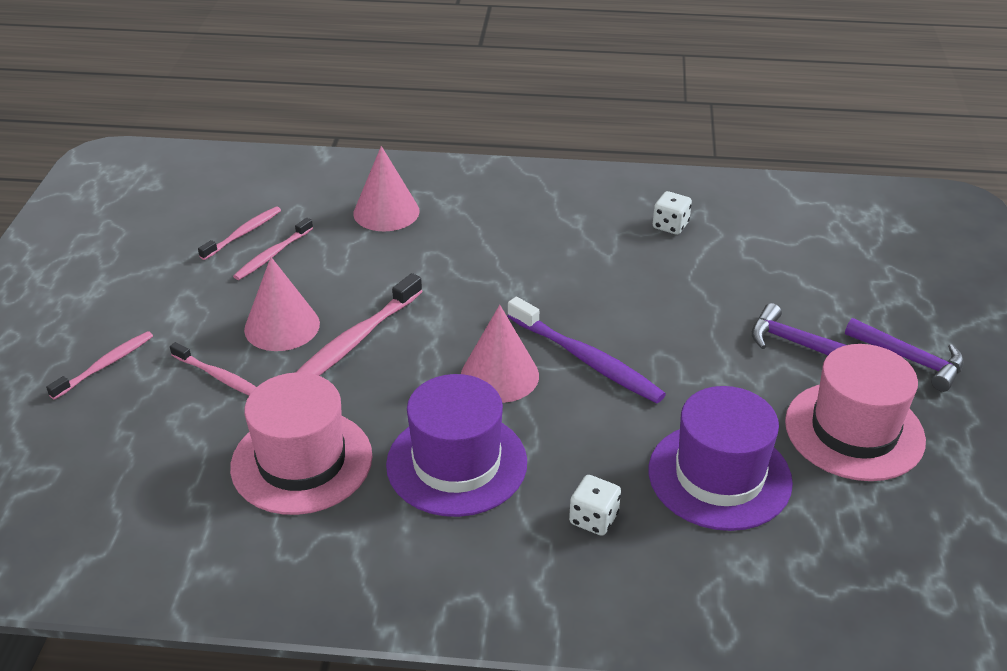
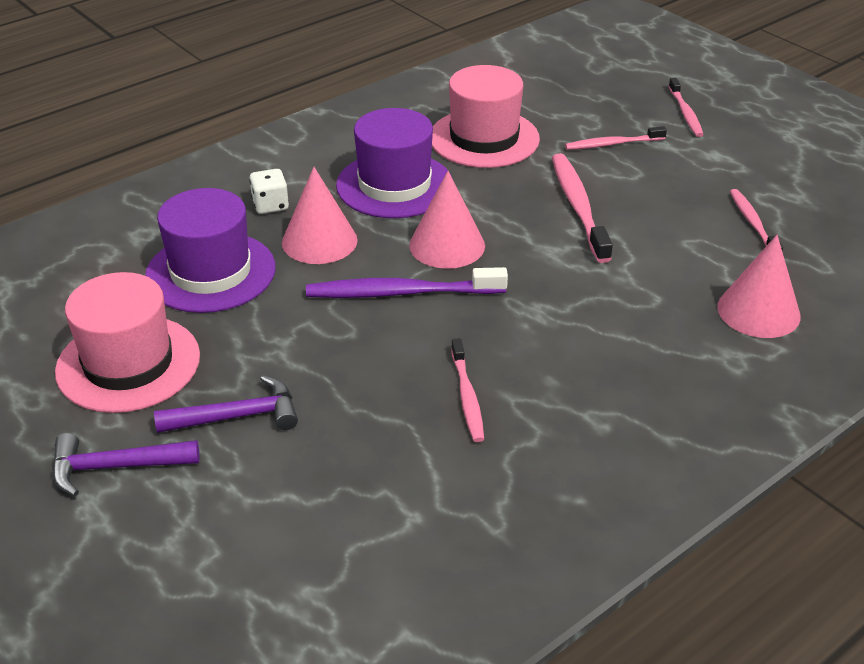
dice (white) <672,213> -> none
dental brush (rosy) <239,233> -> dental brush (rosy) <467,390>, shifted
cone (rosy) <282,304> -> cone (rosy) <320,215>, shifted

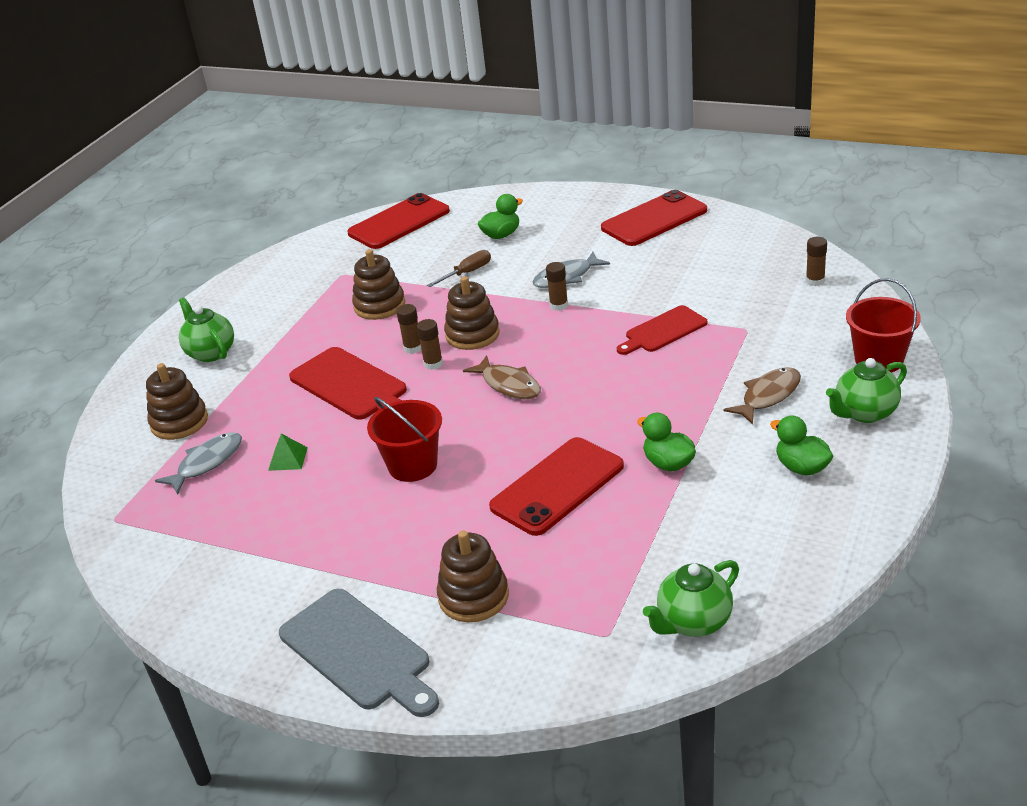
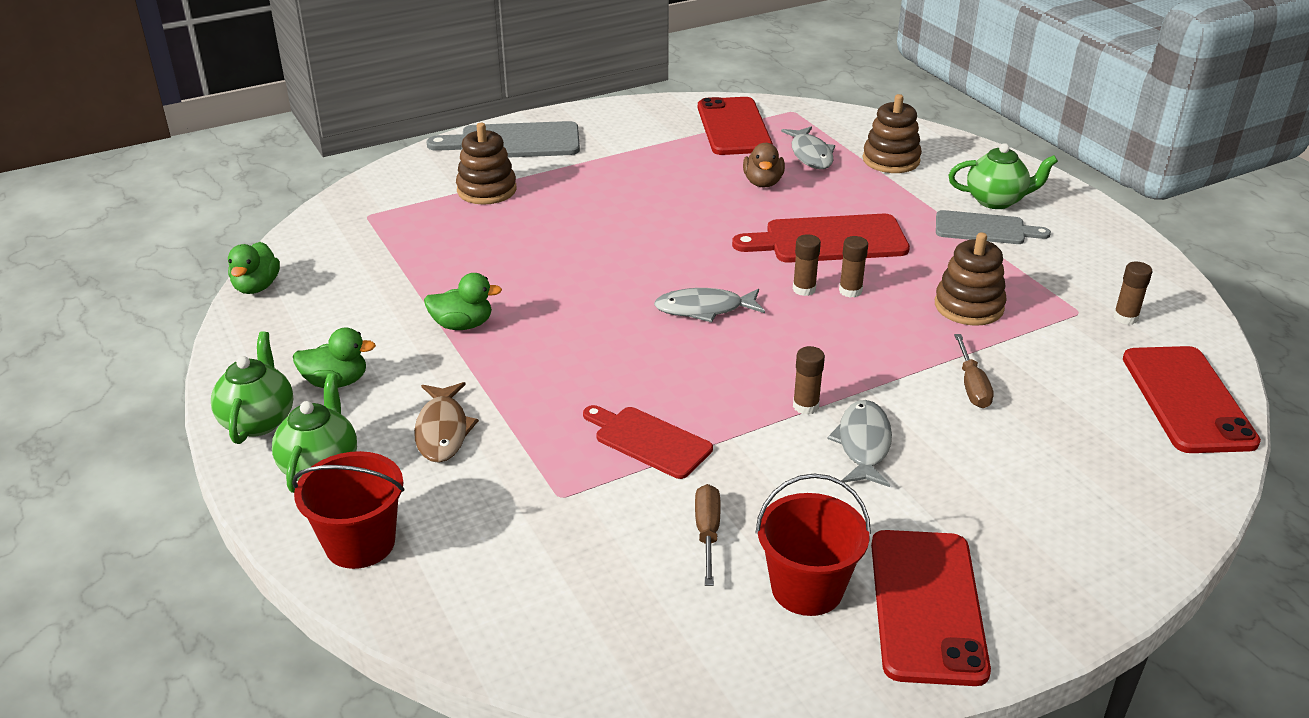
stacking rings (russet) <472,313> -> none
none -> hand screwdriver (russet) <708,535>
none -> cutting board (gray) <993,227>
bucket (scarlet) <404,439> -> bucket (scarlet) <813,544>, shifted
toy duck (leaf-green) <500,216> -> toy duck (leaf-green) <254,268>, shifted
phone (scarlet) <556,486> -> phone (scarlet) <735,126>, shifted
teapot (leaf-green) <691,598> -> teapot (leaf-green) <252,388>, shifted
stick of glue (russet) <816,261> -> stick of glue (russet) <1132,293>, shifted
solid pyramid (leaf-green) <288,452> -> toy duck (russet) <764,165>
toy fish (russet) <502,377> -> toy fish (gray) <709,305>
cutting board (scarlet) <662,330> -> cutting board (scarlet) <648,442>, 60 degrees counterclockwise

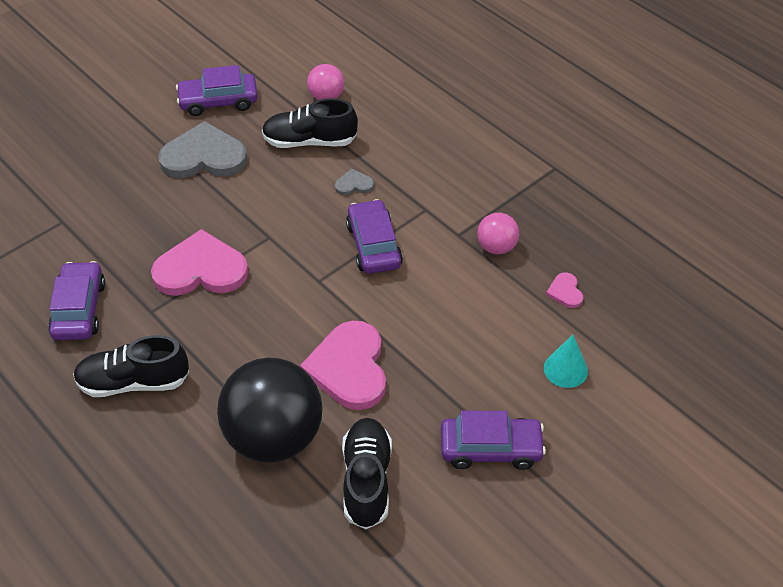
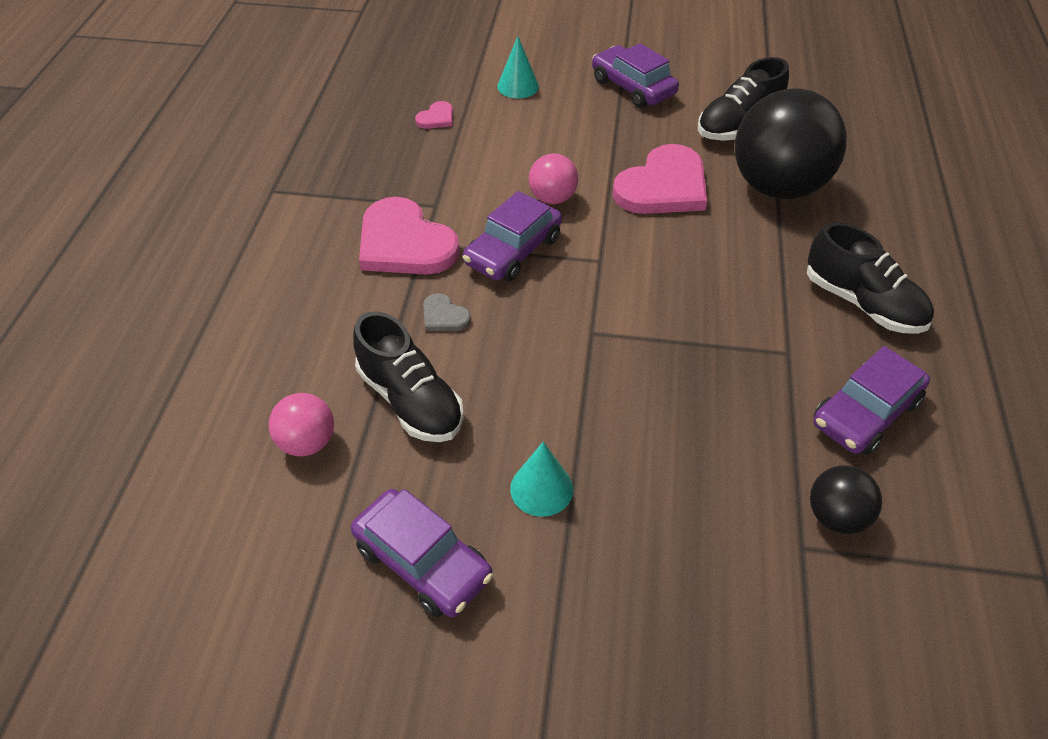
none -> sphere (jet-black) <846,500>
heart (rosy) <199,262> -> heart (rosy) <409,236>, shifted
sphere (rosy) <498,234> -> sphere (rosy) <553,179>, shifted
heart (gray) <202,149> -> cone (aqua) <541,479>

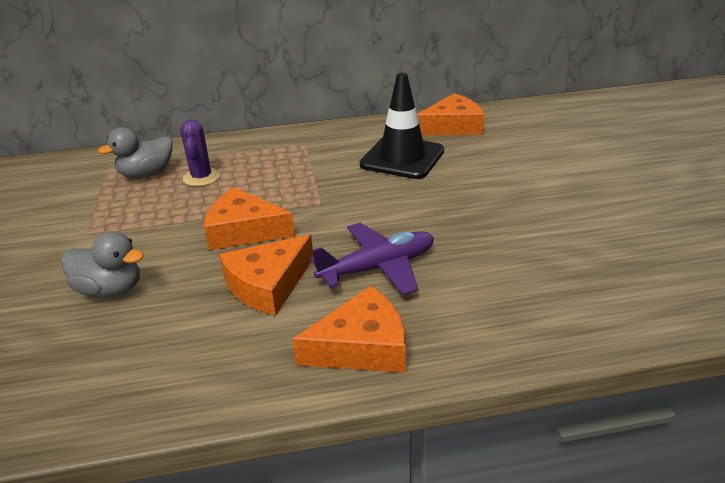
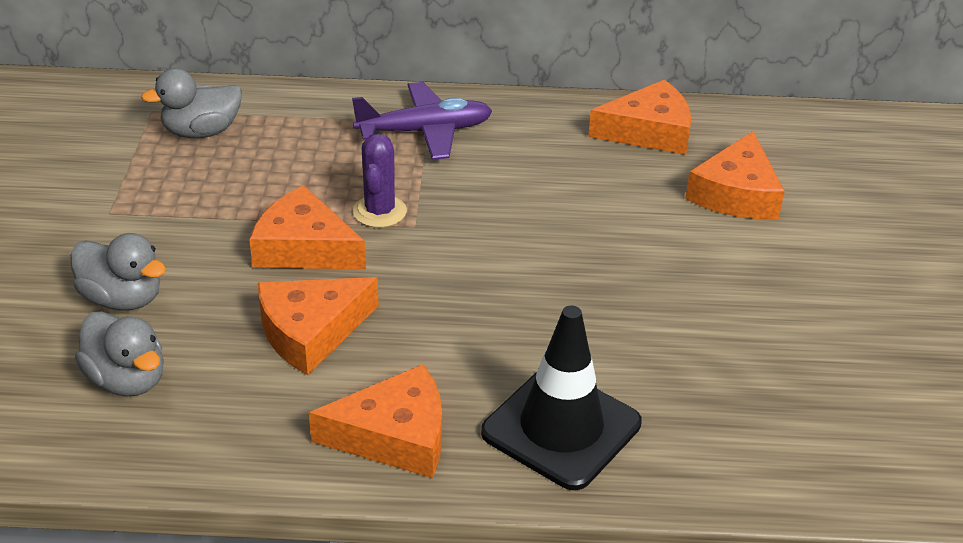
none -> toy duck (gray) <119,353>
none -> cheese wedge (orange) <735,175>
cactus (royal purple) <200,153> -> cactus (royal purple) <380,181>, shifted
toy plane (royal purple) <372,259> -> toy plane (royal purple) <422,121>, shifted
traffic cone (jet-black) <402,126> -> traffic cone (jet-black) <561,398>, shifted

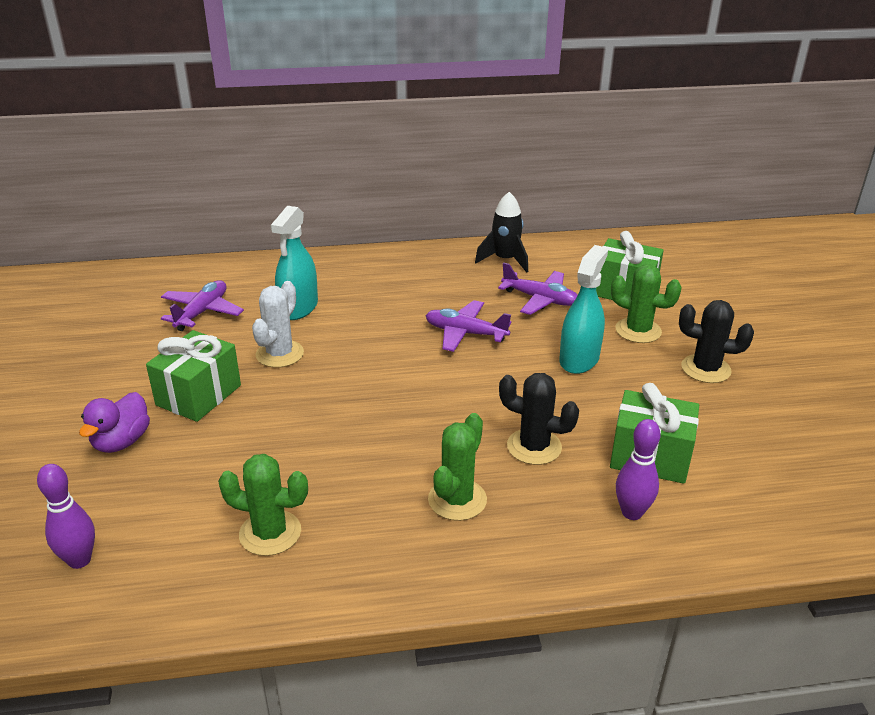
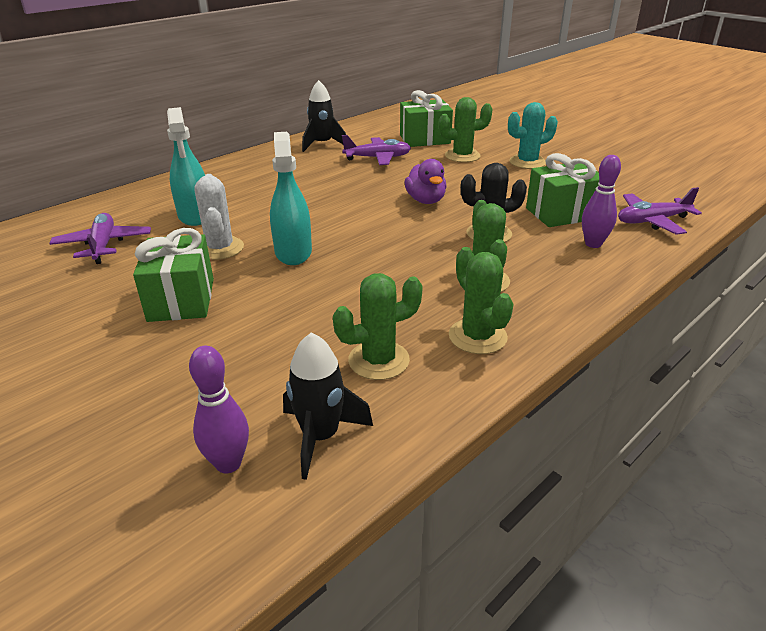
none -> rocket (jet-black) <328,406>
none -> cactus (leaf-green) <481,300>
toy duck (royal purple) <114,422> -> toy duck (royal purple) <425,181>, shifted
toy plane (royal purple) <469,326> -> toy plane (royal purple) <660,211>, shifted
sprayer (aqua) <583,309> -> sprayer (aqua) <291,198>, shifted
cactus (jet-black) <716,341> -> cactus (aqua) <533,135>

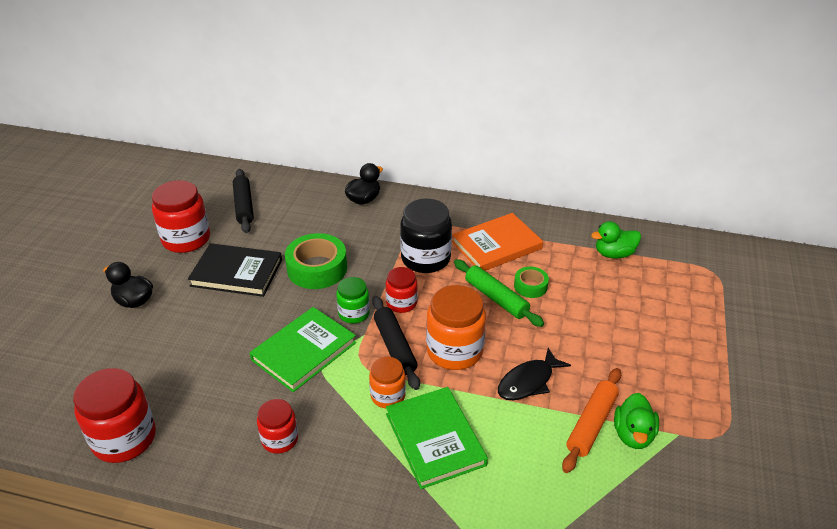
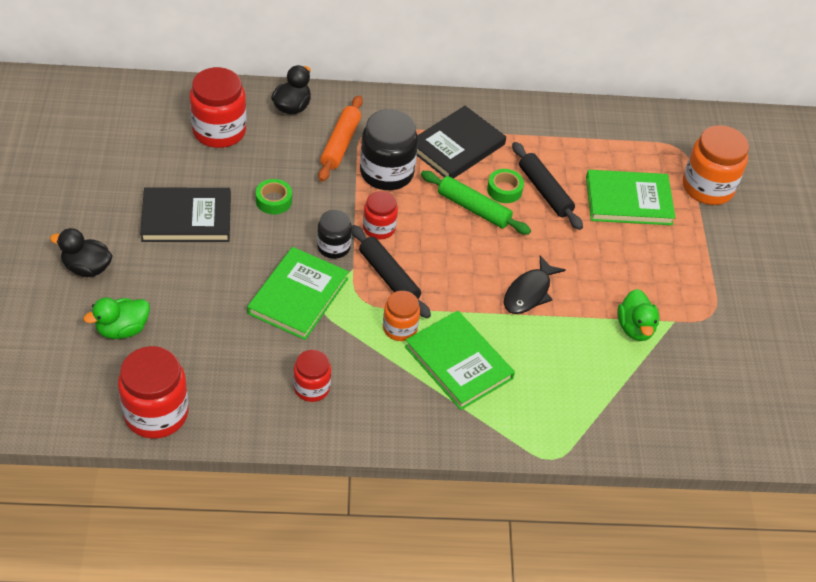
none -> book (leaf-green) <631,197>
jam jar (scarlet) <181,216> -> jam jar (scarlet) <218,107>, shifted
rolling pin (jet-black) <243,201> -> rolling pin (jet-black) <547,186>, shifted
jam jar (orange) <456,327> -> jam jar (orange) <716,165>, shifted
rolling pin (orange) <591,420> -> rolling pin (orange) <340,138>, shifted
toy duck (leaf-green) <616,240> -> toy duck (leaf-green) <117,318>, shifted
jam jar (leaf-green) <353,300> -> jam jar (jet-black) <334,234>
book (orange) <497,242> -> book (jet-black) <461,142>
tape (leaf-green) <316,261> -> tape (leaf-green) <274,196>, x0.54

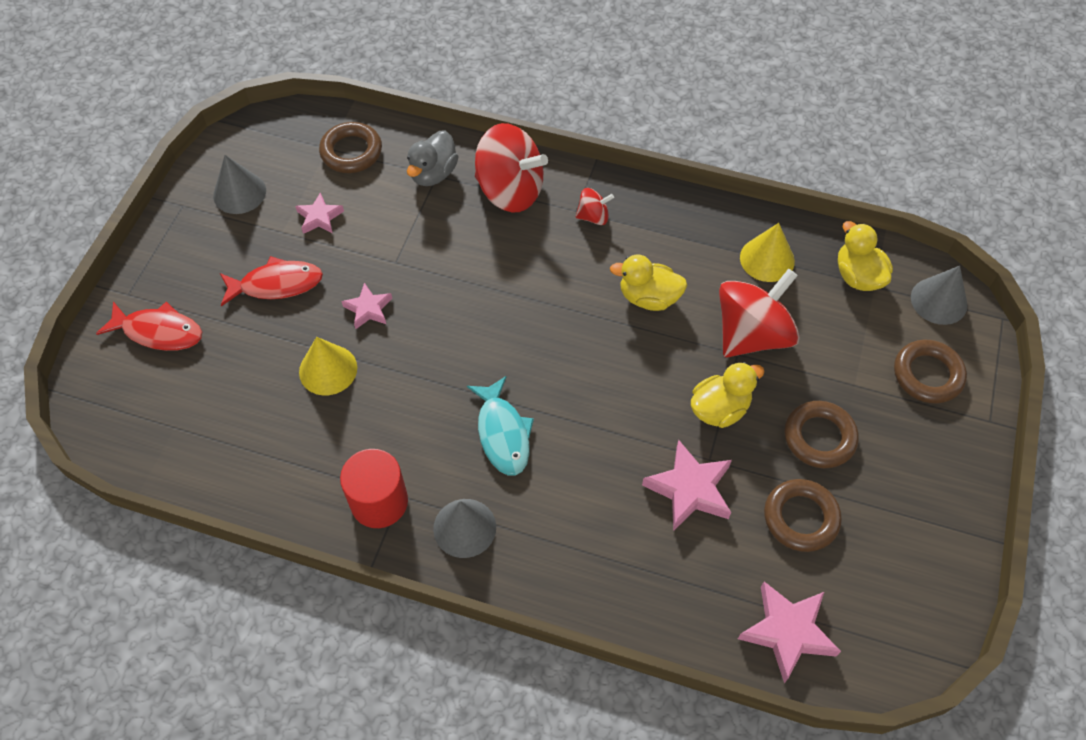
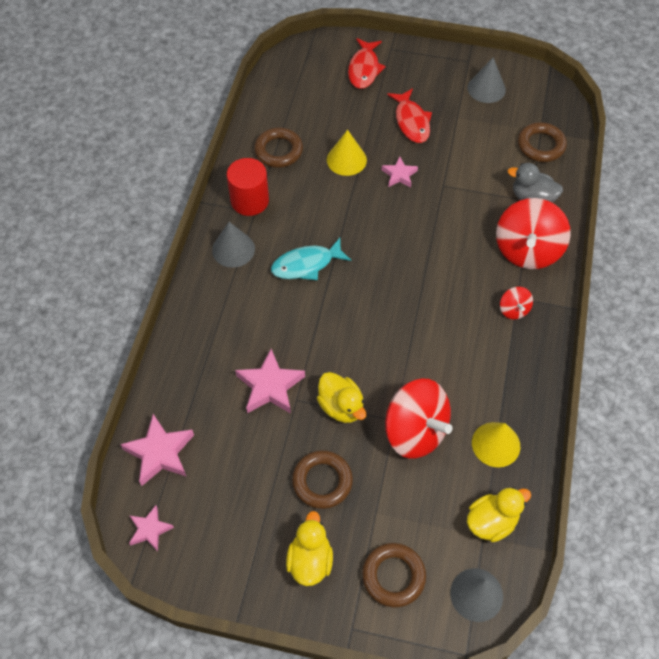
star shape (rosy) <319,213> -> star shape (rosy) <151,528>, shifted
toy duck (yellow) <648,283> -> toy duck (yellow) <309,548>, shifted
ring (russet) <803,515> -> ring (russet) <278,148>, shifted

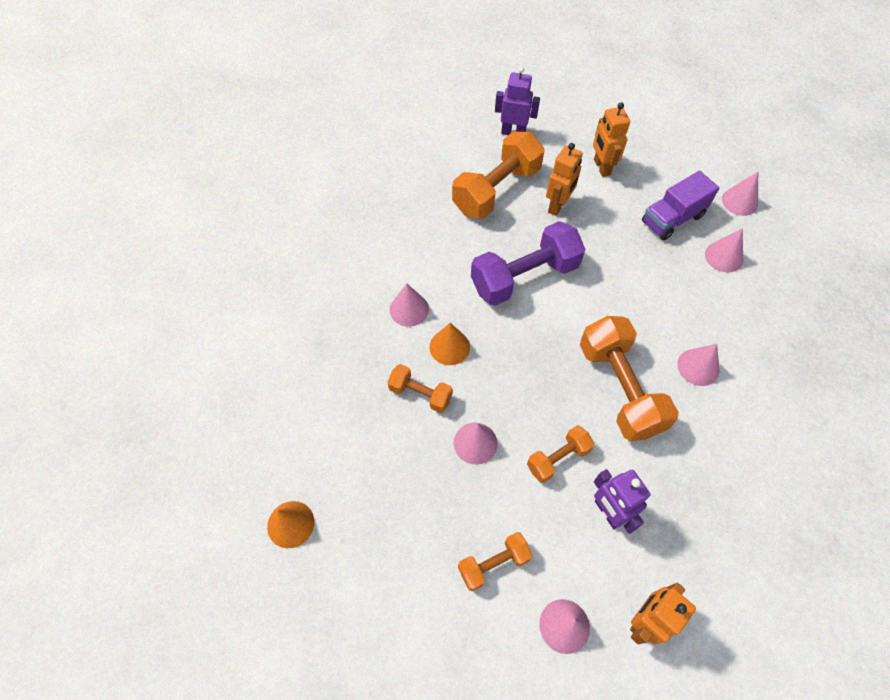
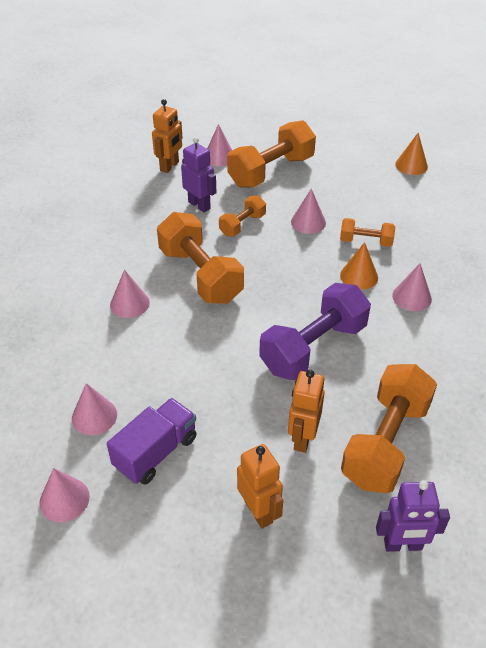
free weight (orange) <495,561> -> free weight (orange) <271,154>, x1.91

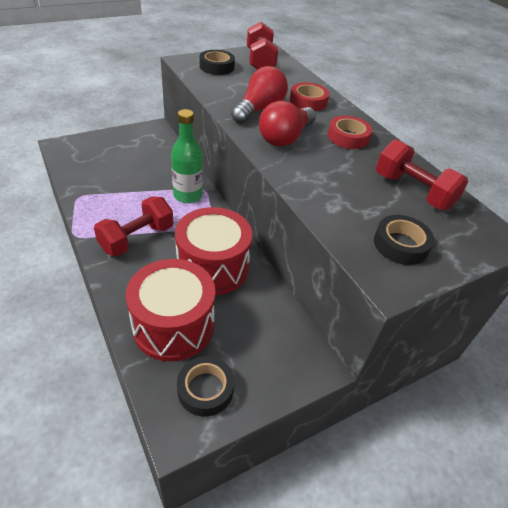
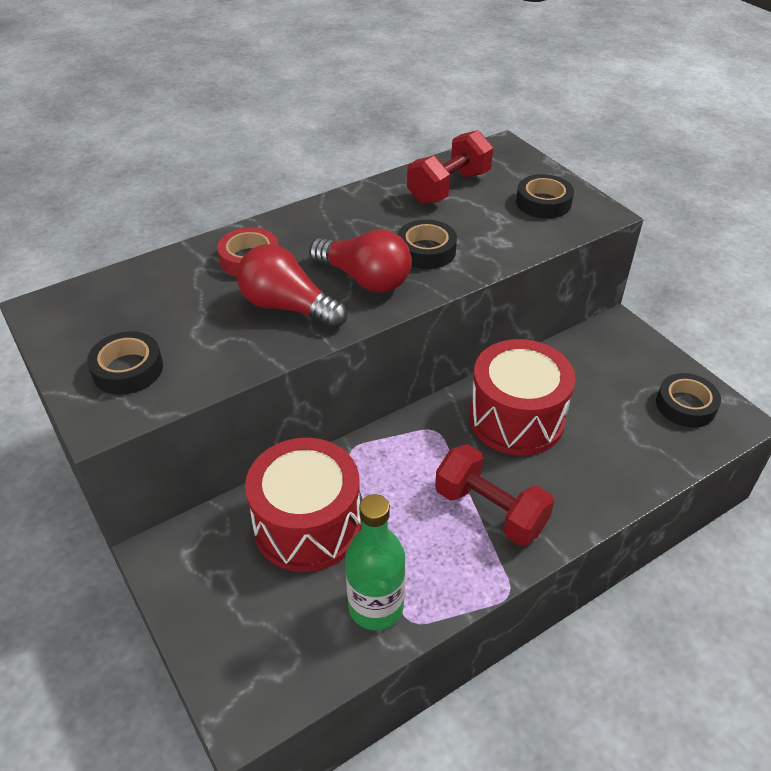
free weight (scarlet) <262,45> -> none
tape (scarlet) <349,132> -> none
none -> tape (jet-black) <427,244>
toy drum (scarlet) <170,310> -> toy drum (scarlet) <303,505>, shifted
bottle (leaf-green) <187,156> -> bottle (leaf-green) <375,562>, shifted

